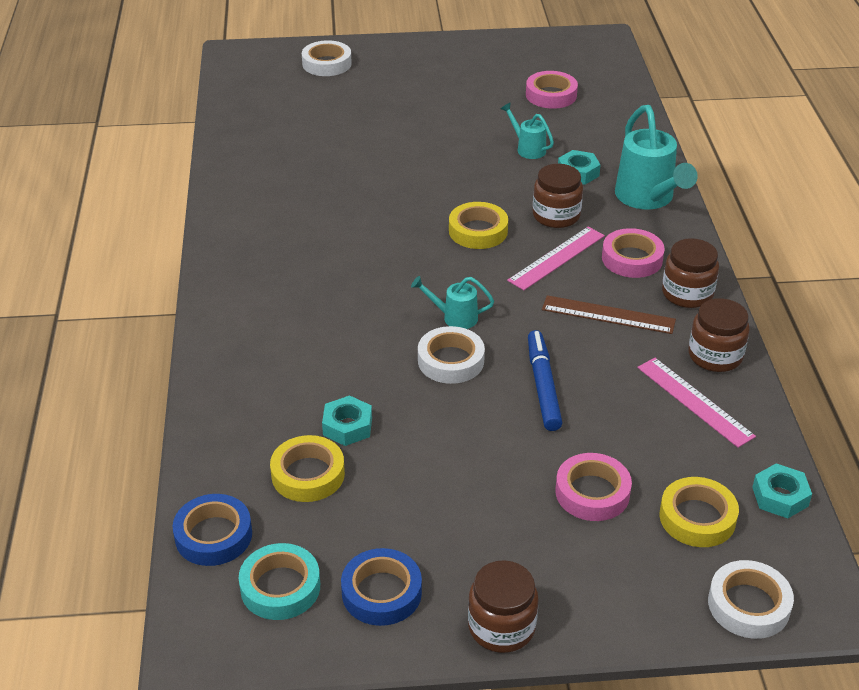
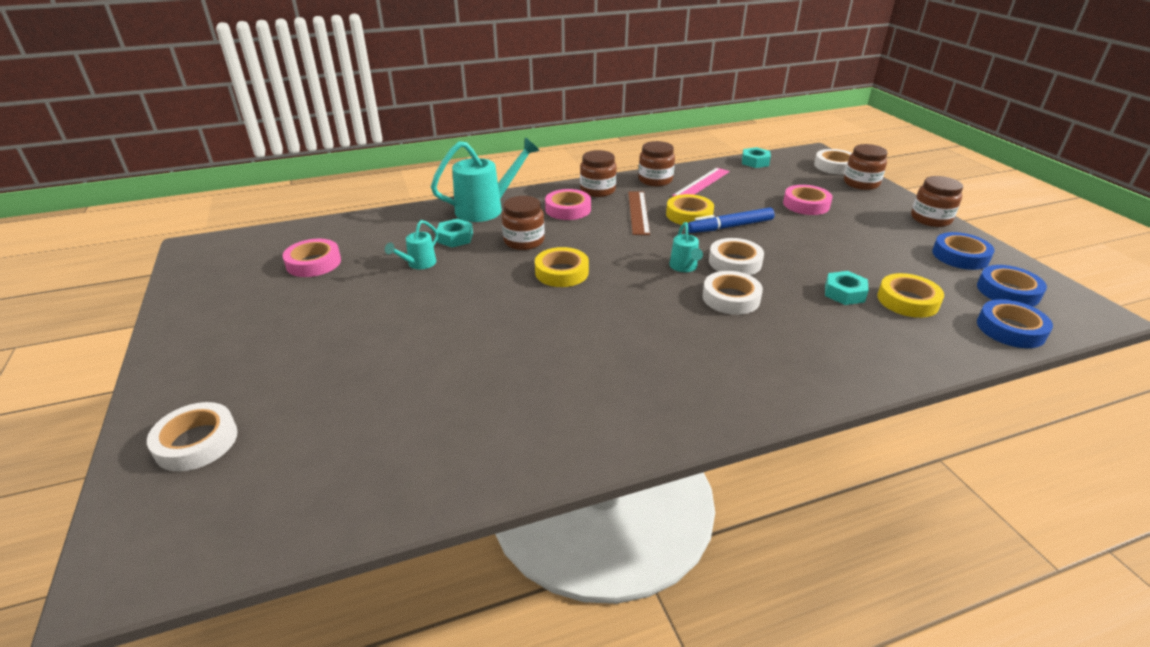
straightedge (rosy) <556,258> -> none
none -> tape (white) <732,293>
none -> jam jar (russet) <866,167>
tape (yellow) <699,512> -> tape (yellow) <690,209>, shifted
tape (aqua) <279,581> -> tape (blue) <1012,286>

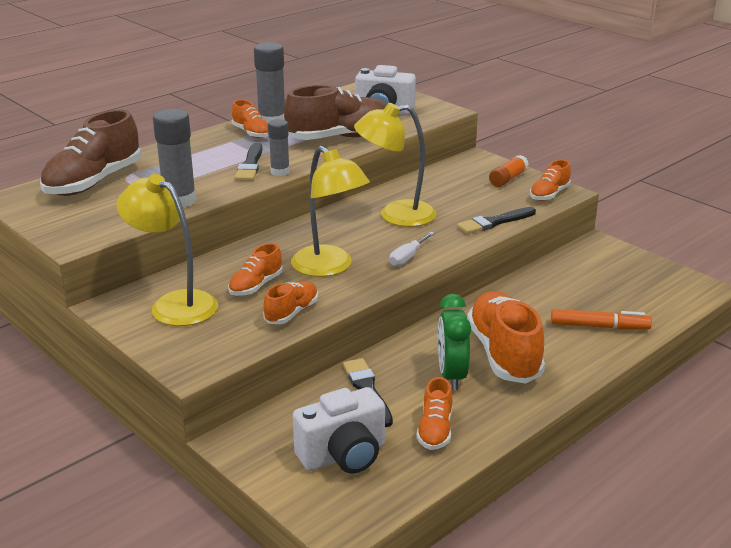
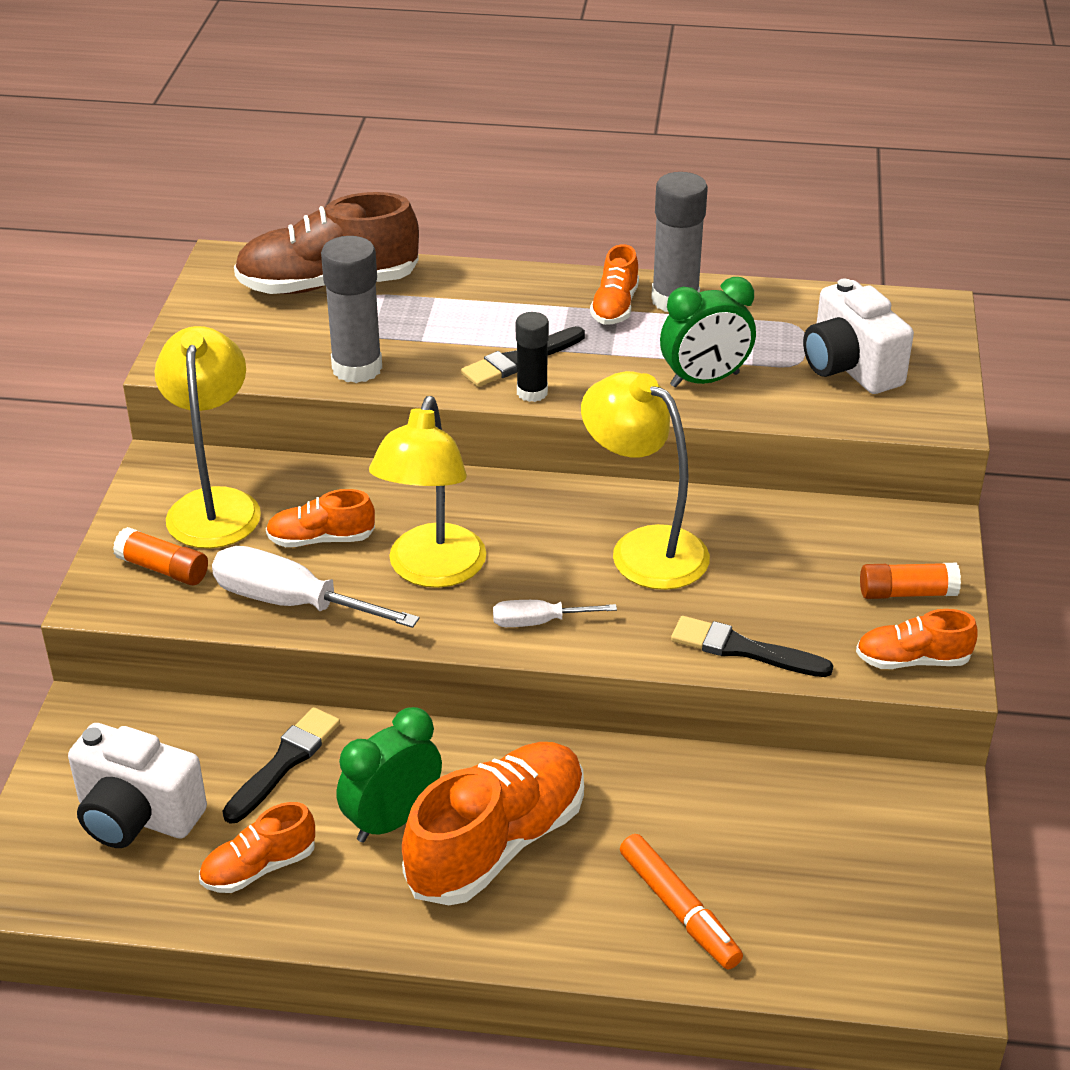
none -> stick of glue (orange) <160,556>
lace-up shoe (orange) <290,302> -> hand screwdriver (white) <315,587>
lace-up shoe (russet) <335,112> -> alarm clock (leaf-green) <708,332>
stick of glue (gray) <279,147> -> stick of glue (jet-black) <532,357>

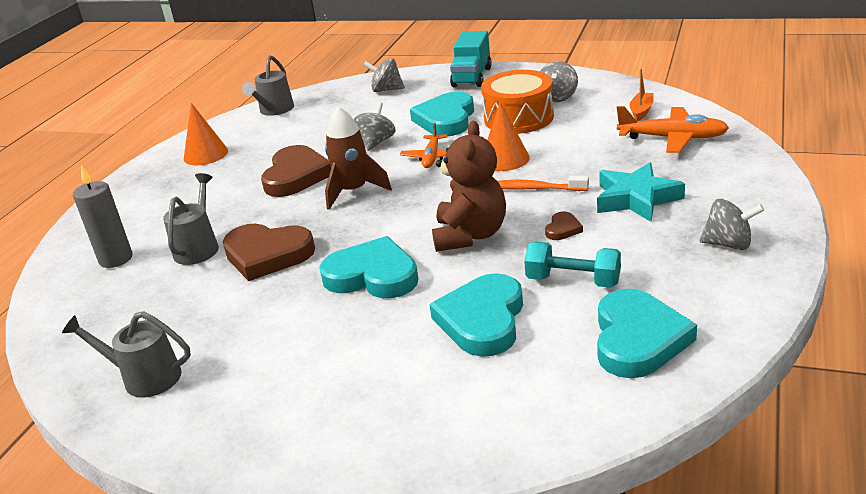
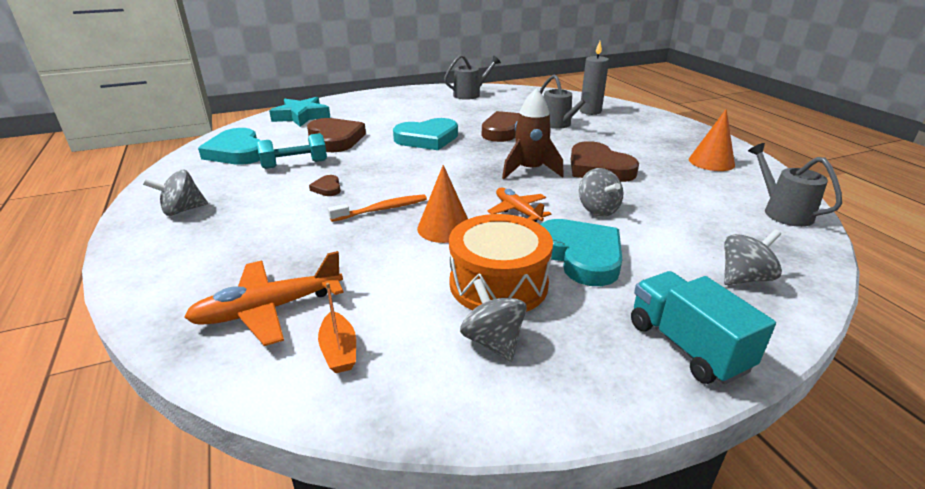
teddy (russet) <469,186> -> none
star shape (aqua) <641,192> -> star shape (aqua) <300,112>, shifted
heart (aqua) <476,315> -> heart (russet) <336,135>

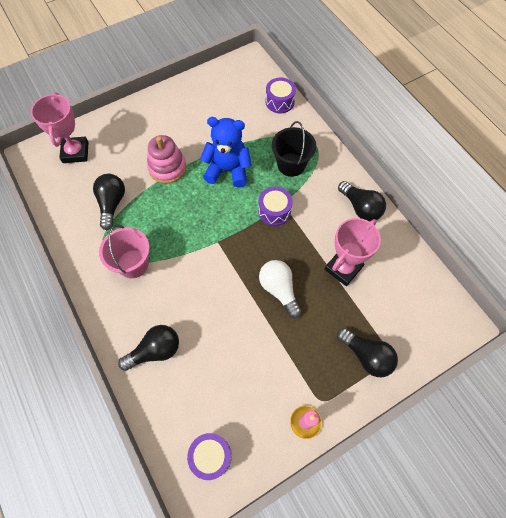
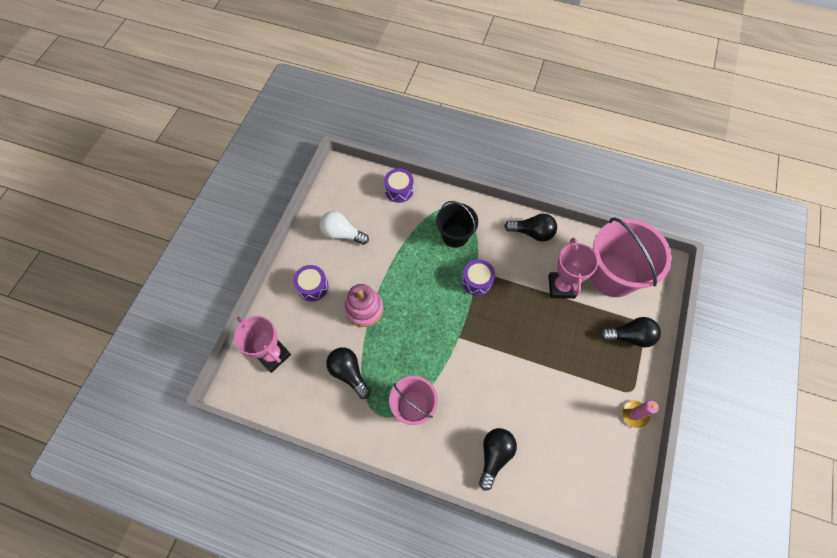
teddy (blue) <226,152> -> none
none -> bucket (rosy) <631,257>
toy drum (royal purple) <209,456> -> toy drum (royal purple) <310,283>, shifted
light bulb (white) <280,289> -> light bulb (white) <344,228>, shifted

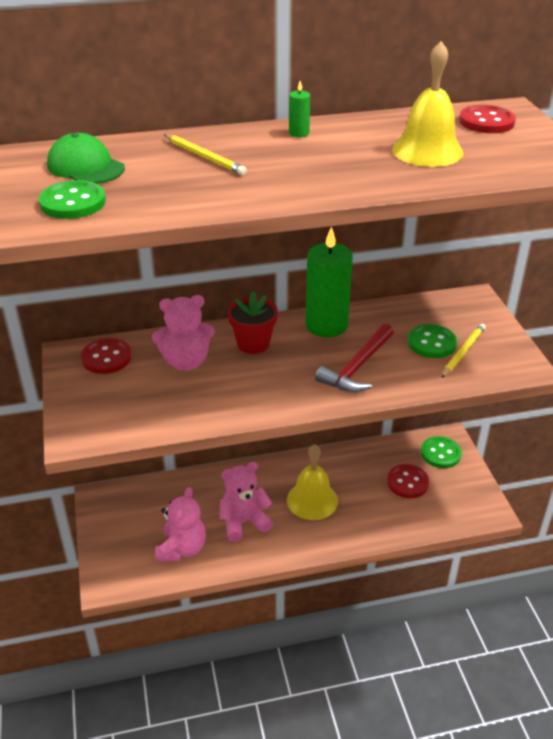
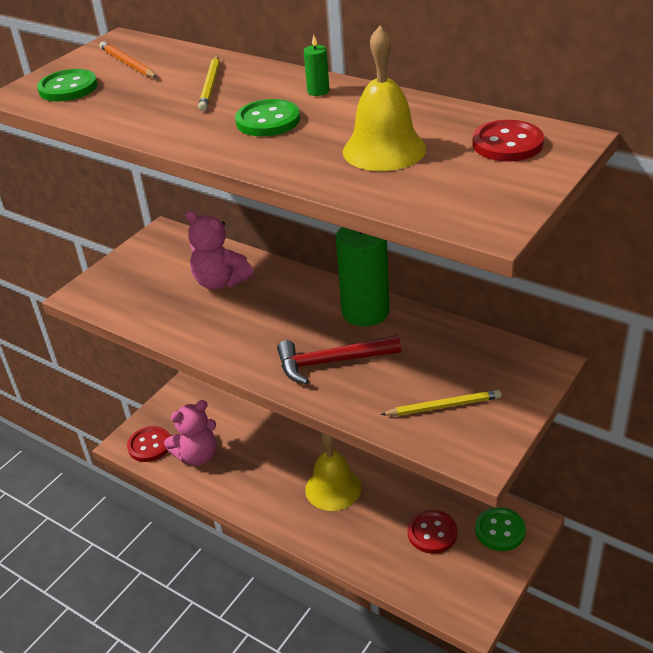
teddy (rosy) <246,502> -> none
potted plant (scarlet) <253,322> -> none
button (scarlet) <106,356> -> button (scarlet) <148,444>, shifted
button (leaf-green) <432,341> -> button (leaf-green) <267,117>, shifted
cap (leaf-green) <86,158> -> lead pencil (orange) <128,59>

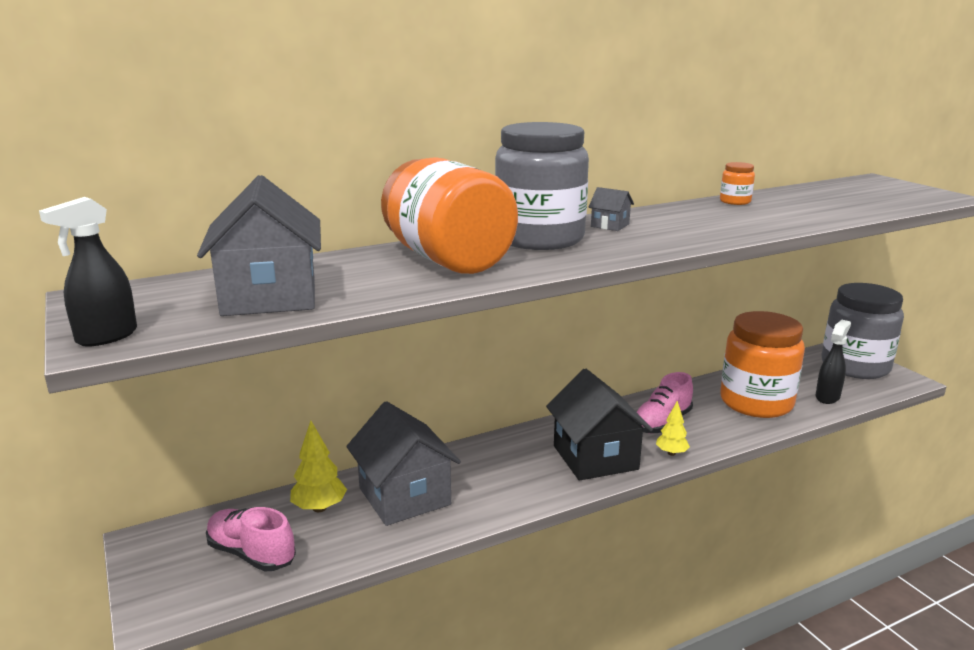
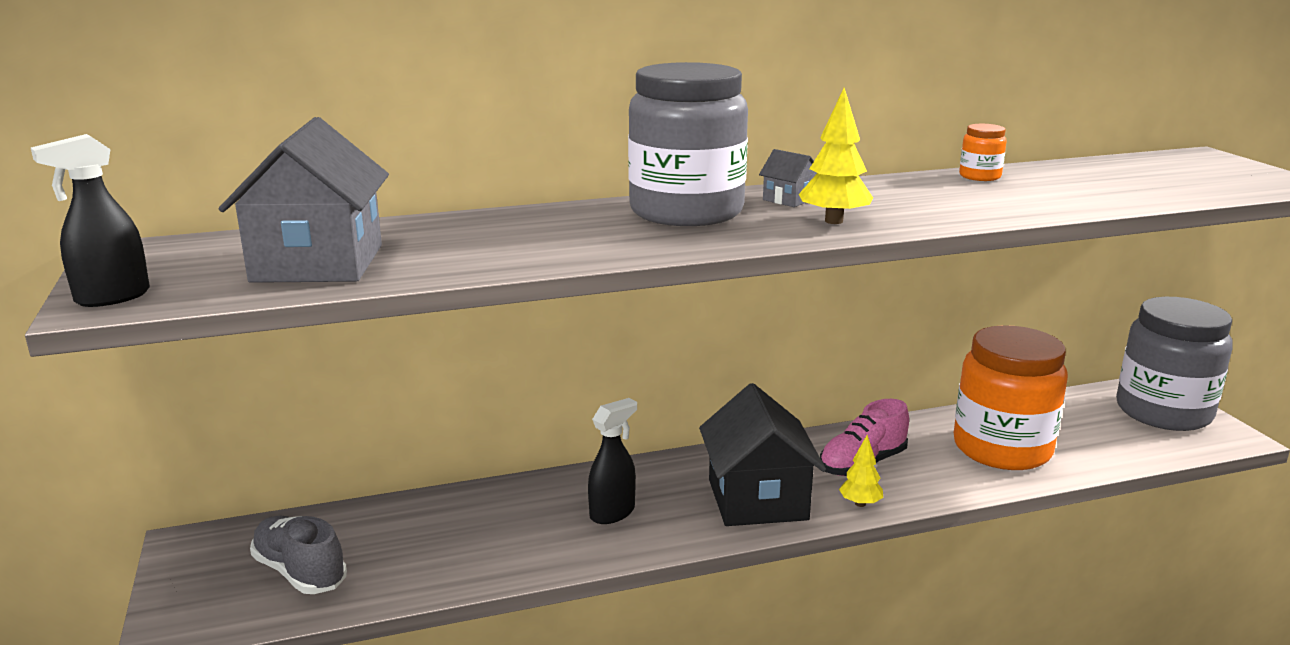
cottage (gray) <403,463> -> none
jam jar (orange) <449,215> -> none
tree (yellow) <318,466> -> tree (yellow) <836,156>, shifted
sprayer (jet-black) <833,362> -> sprayer (jet-black) <612,461>, shifted
lace-up shoe (rosy) <251,539> -> lace-up shoe (gray) <298,555>

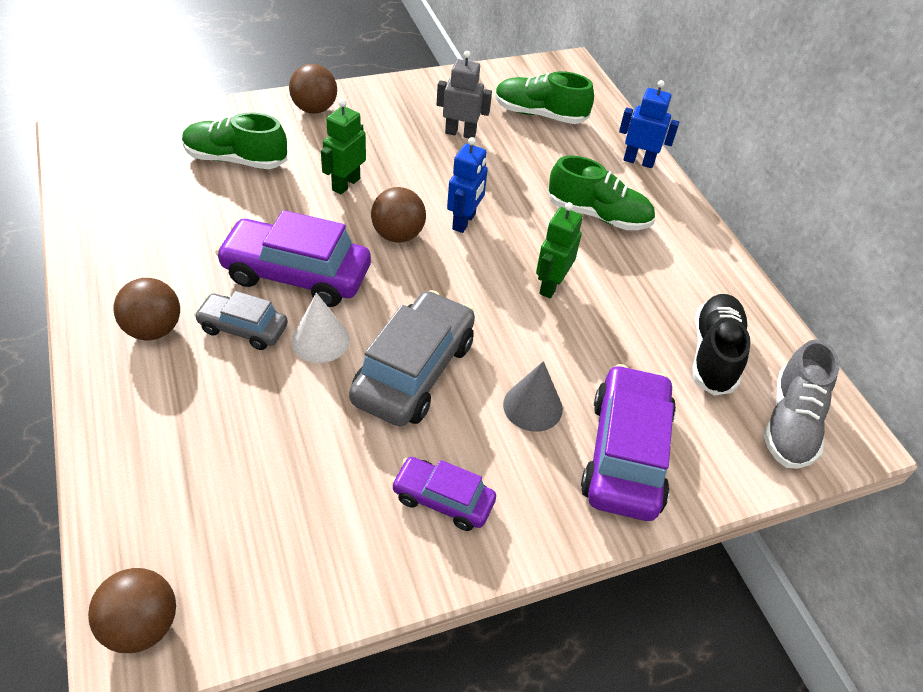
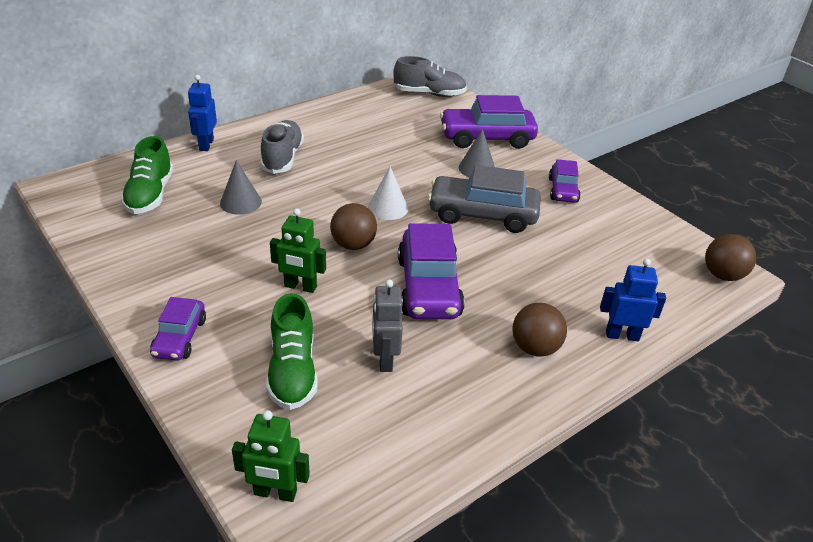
automobile (gray) <241,320> -> none
lace-up shoe (jet-black) <721,345> -> none
none -> cone (gray) <241,187>
cone (white) <321,328> -> cone (white) <388,193>, shifted
robot (gray) <464,94> -> robot (gray) <387,325>, shifted
robot (blue) <467,185> -> robot (blue) <633,300>, shifted
robot (leaf-green) <559,250> -> robot (leaf-green) <271,456>, shifted
sphere (russet) <313,89> -> automobile (royal purple) <178,329>
lace-up shoe (leaf-green) <601,192> -> lace-up shoe (gray) <282,147>

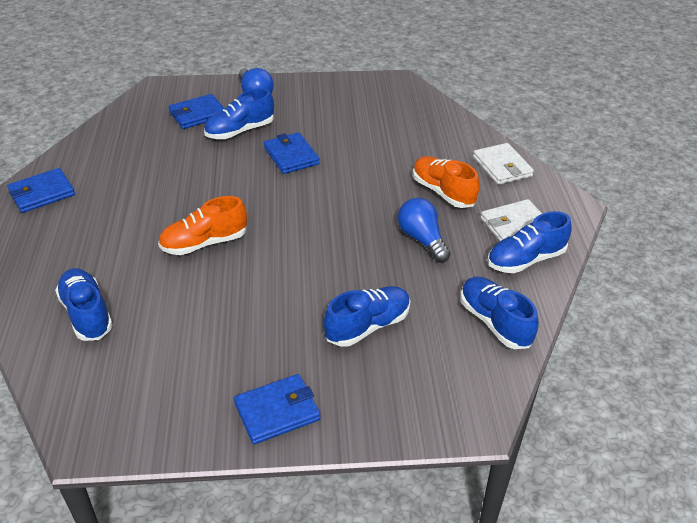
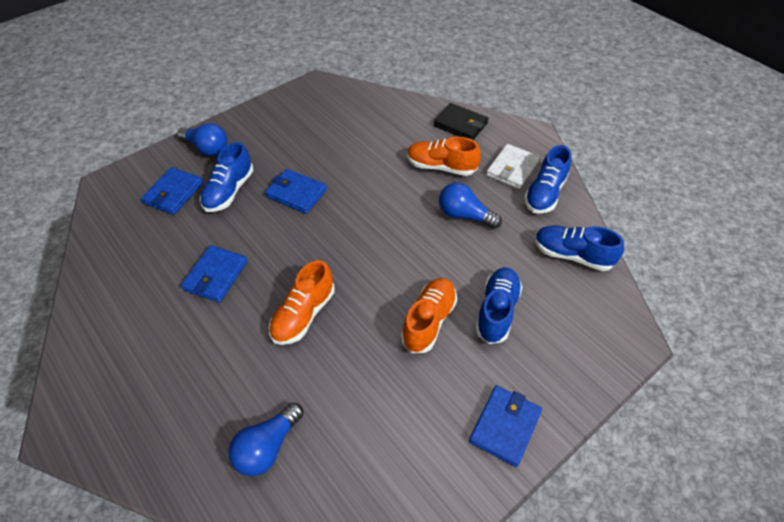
none -> lace-up shoe (orange) <429,315>
wallet (blue) <41,190> -> wallet (blue) <214,273>, shifted
lace-up shoe (blue) <84,304> -> light bulb (blue) <265,439>
wallet (white) <503,164> -> wallet (jet-black) <461,121>

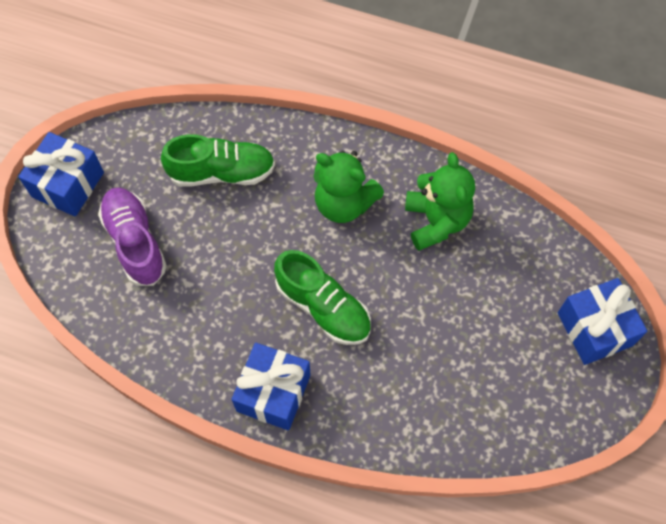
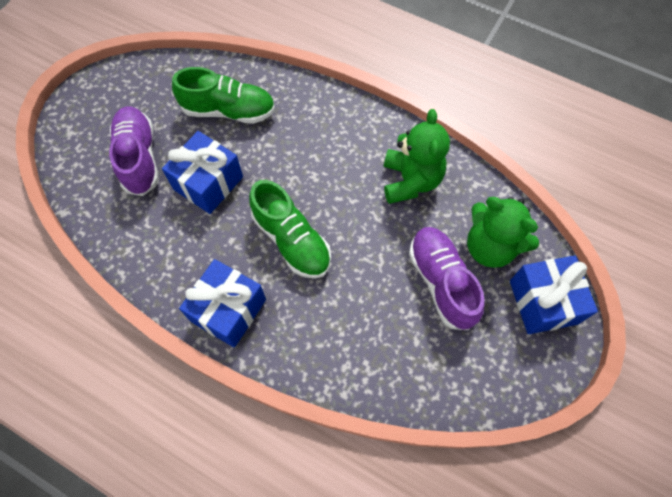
none -> lace-up shoe (royal purple) <447,278>
wrapped gift (blue) <61,174> -> wrapped gift (blue) <202,172>, shifted
teddy (leaf-green) <349,186> -> teddy (leaf-green) <503,232>, shifted

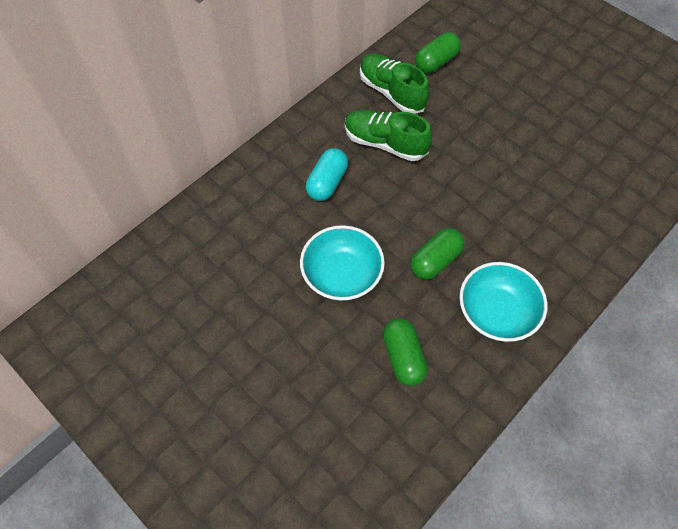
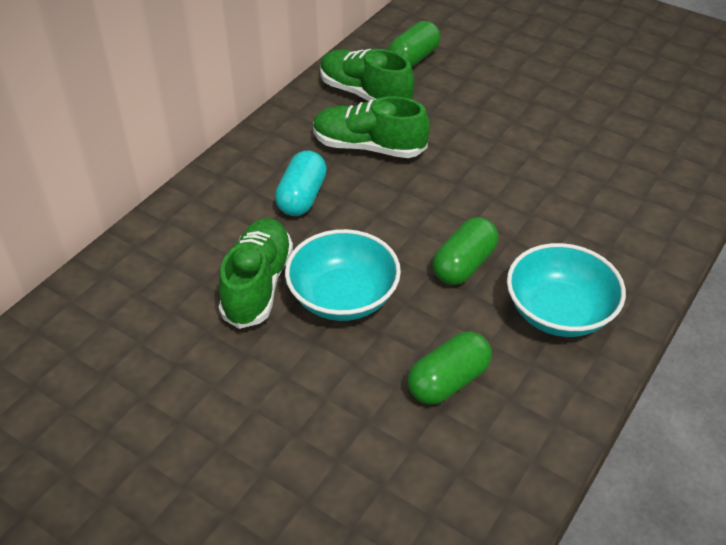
none -> lace-up shoe (leaf-green) <256,273>
pill (leaf-green) <405,352> -> pill (leaf-green) <450,368>, 75 degrees clockwise

